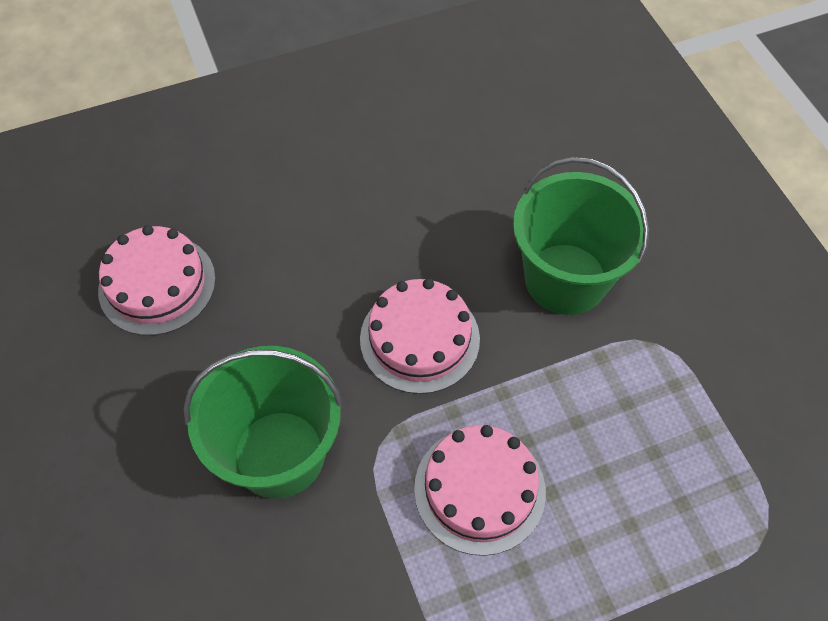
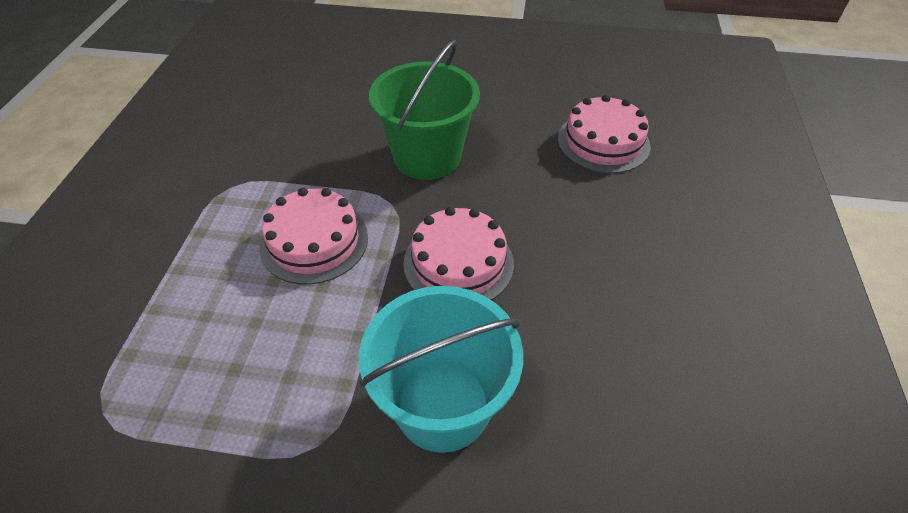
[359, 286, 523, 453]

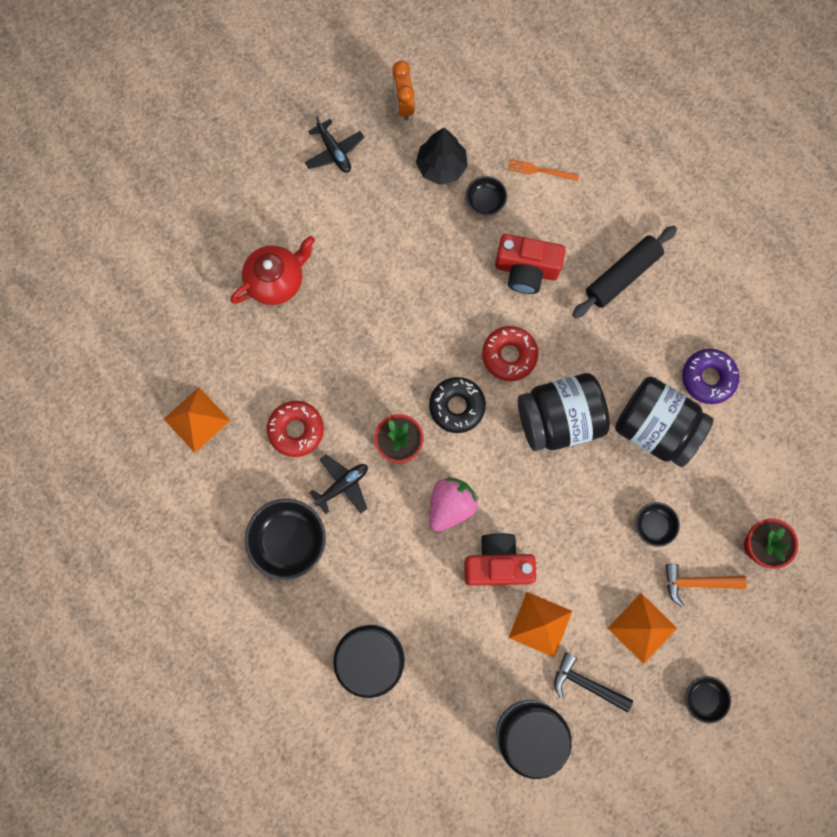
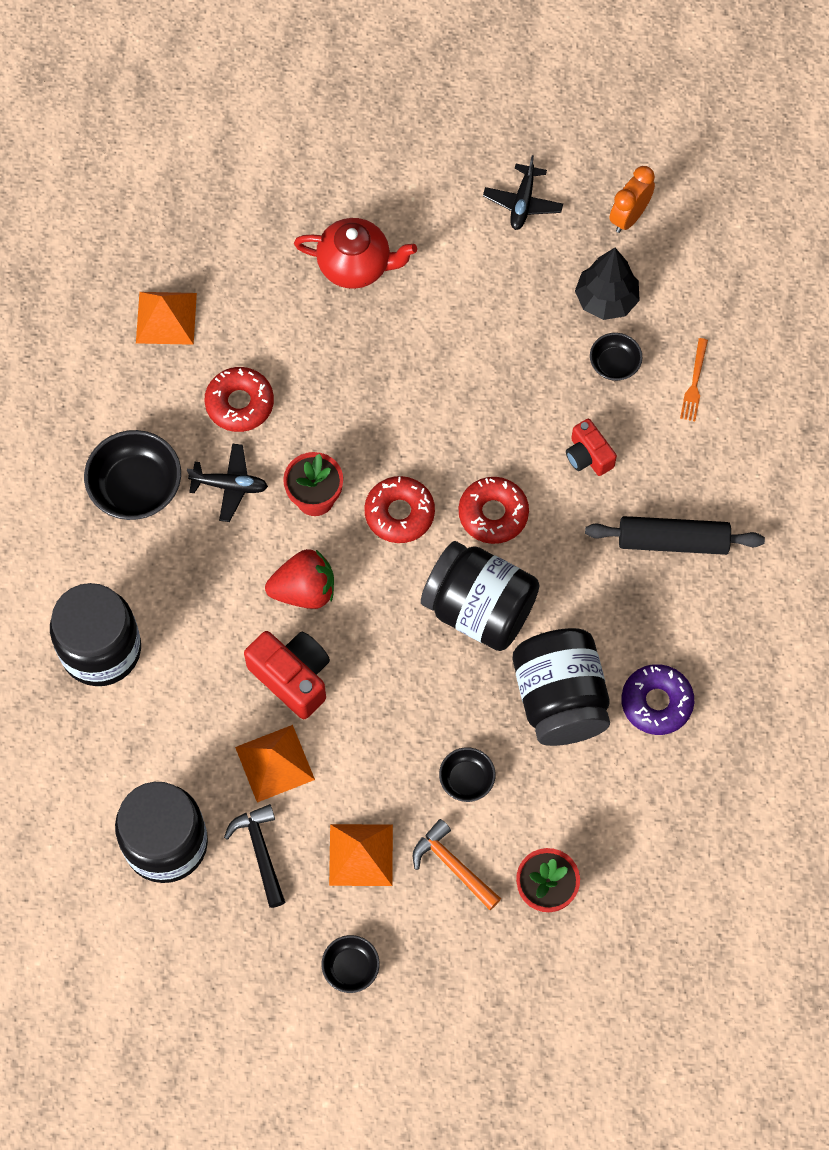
[364, 476, 435, 543]
[265, 549, 334, 609]
[566, 419, 617, 476]
[680, 338, 708, 421]

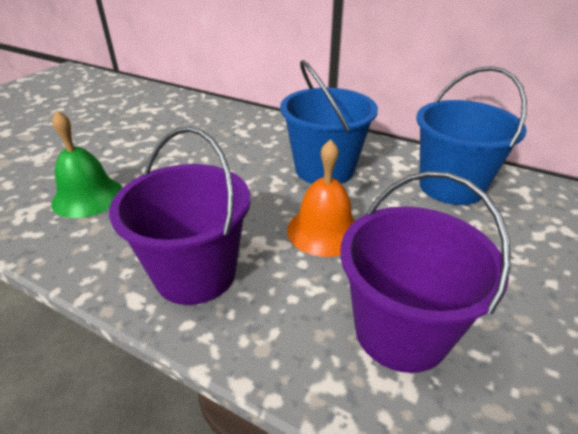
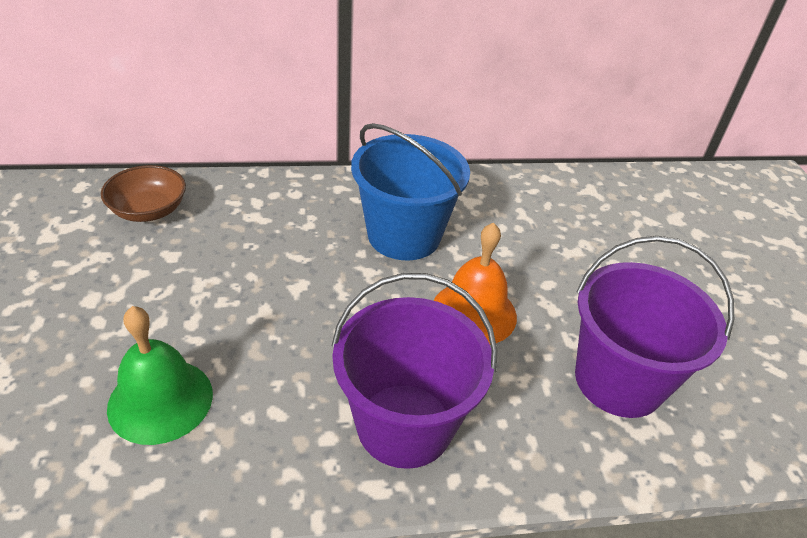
[416, 66, 527, 205] (first image)
[101, 165, 186, 222]

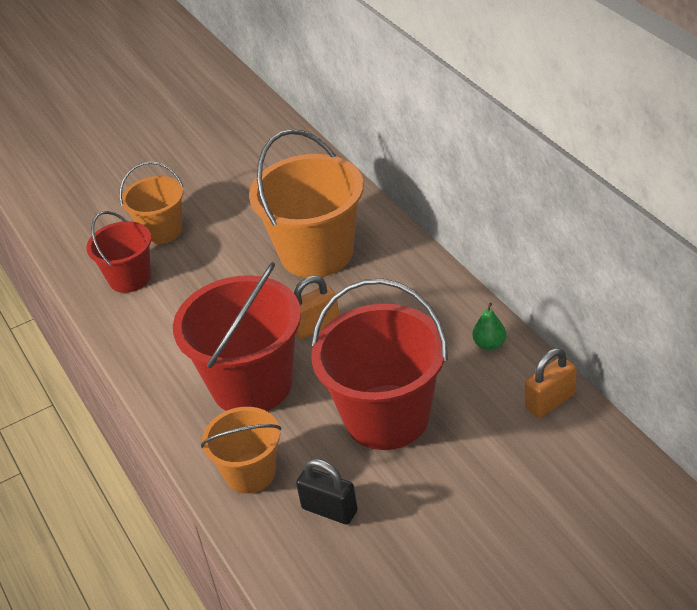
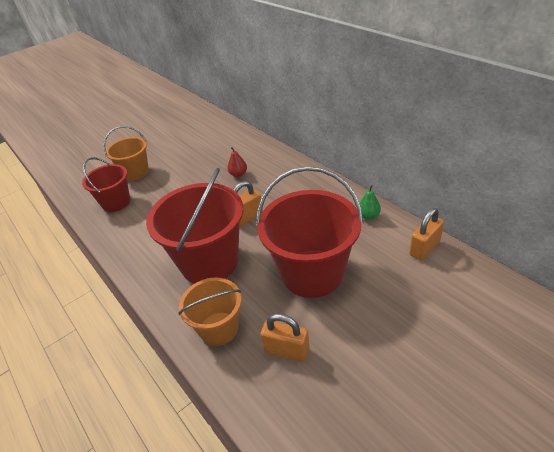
[227, 147, 247, 177]
[260, 313, 310, 362]

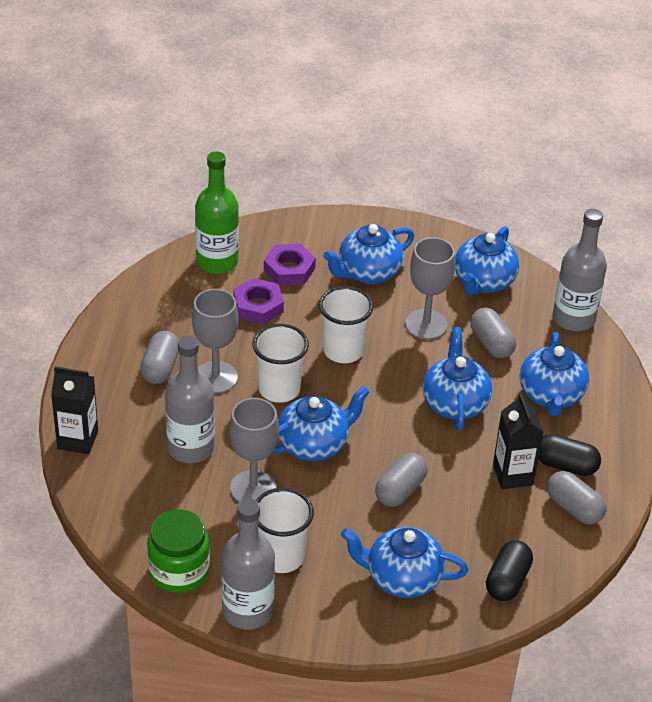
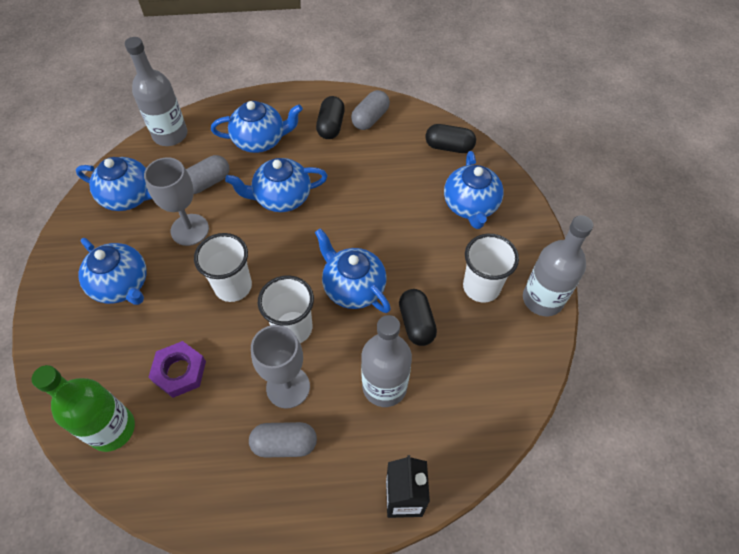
[147, 509, 210, 593] (first image)
[399, 289, 437, 346]
[264, 244, 316, 285] (first image)
[375, 453, 428, 507] (first image)
[493, 393, 543, 489] (first image)

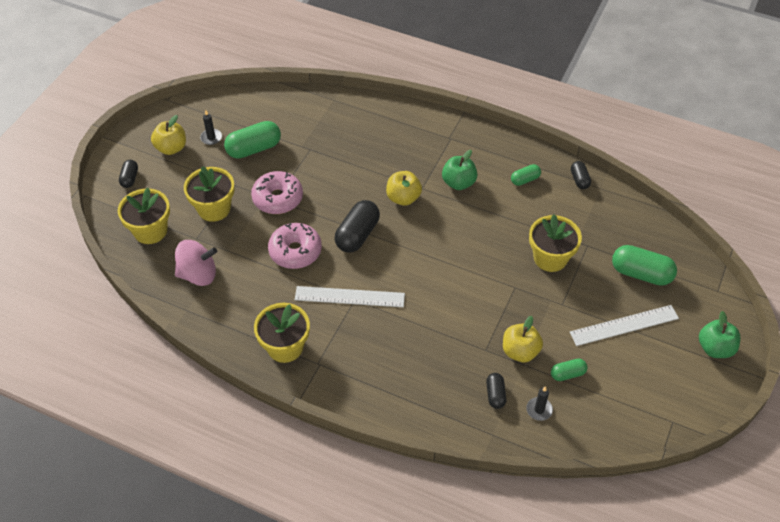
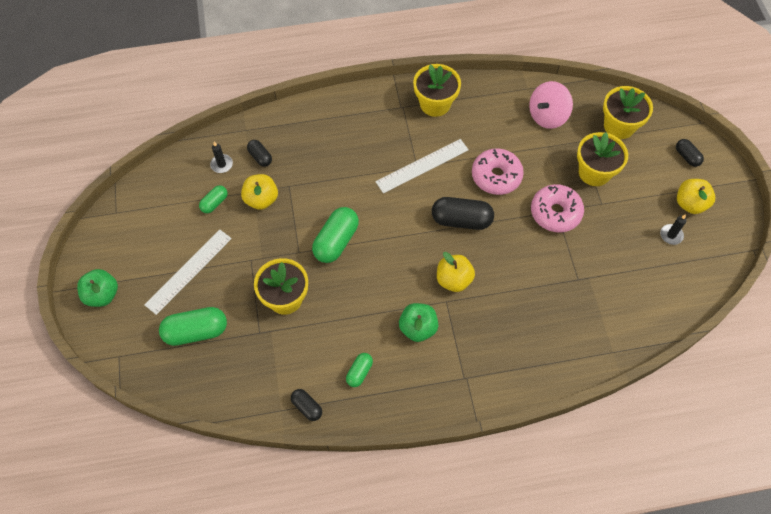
[312, 207, 359, 263]
[432, 197, 494, 230]

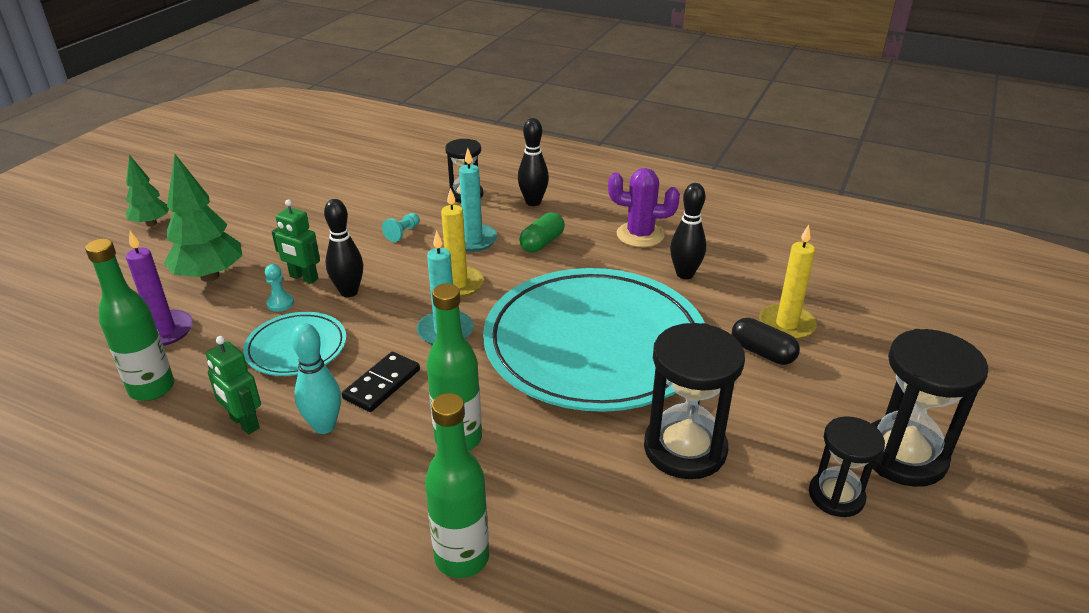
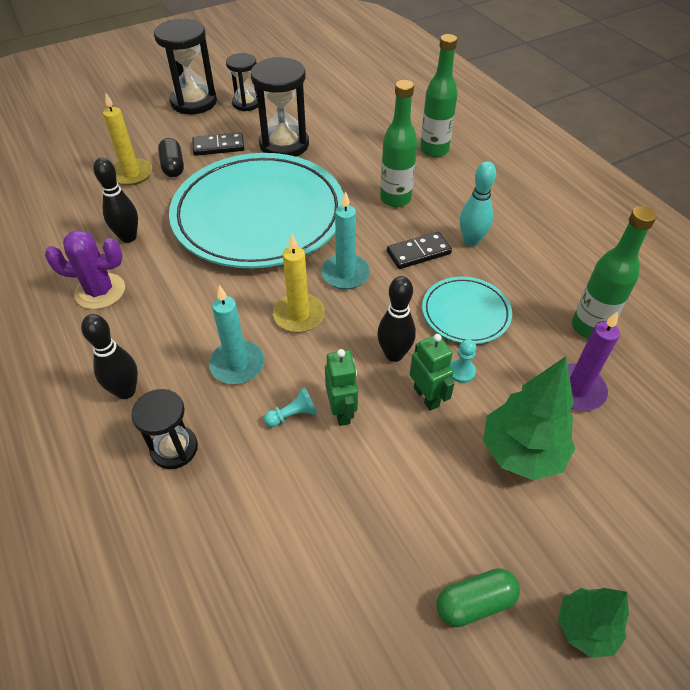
[325, 349, 358, 426]
[436, 568, 520, 627]
[45, 230, 125, 309]
[192, 132, 244, 156]

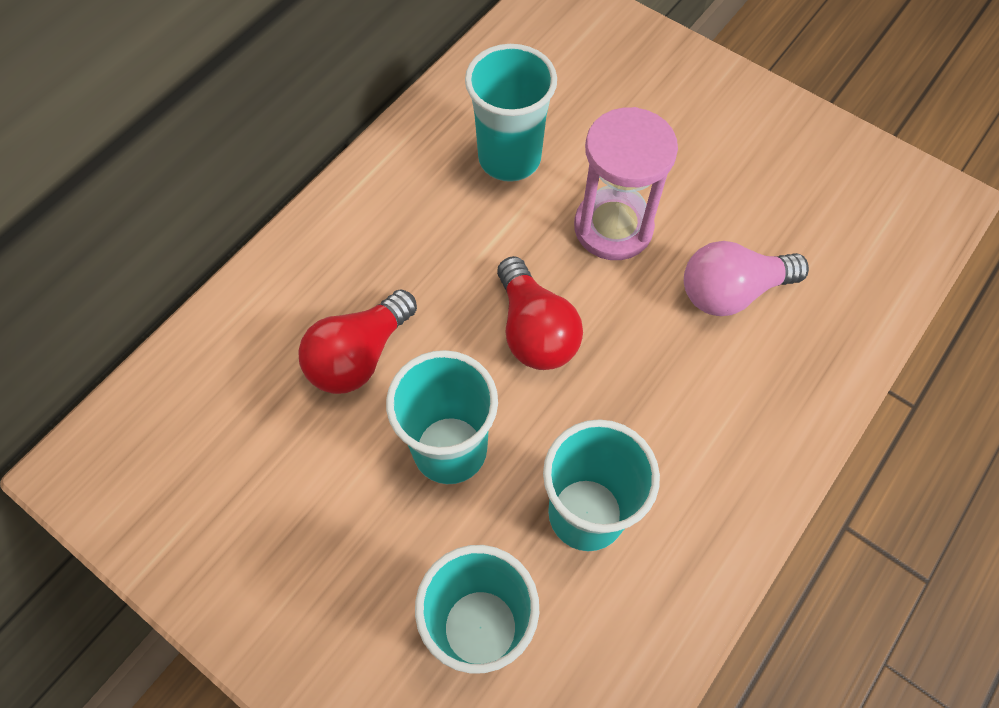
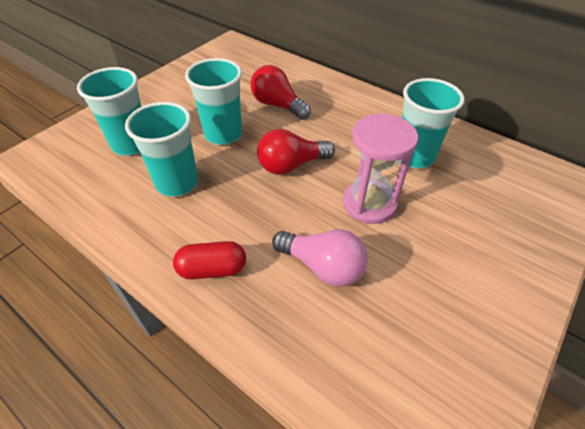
[272, 230, 368, 287]
[173, 241, 246, 279]

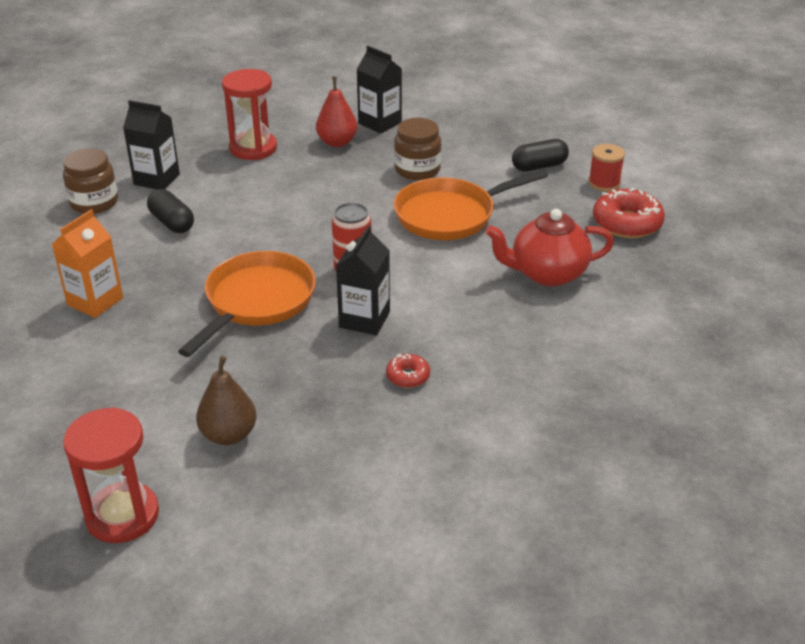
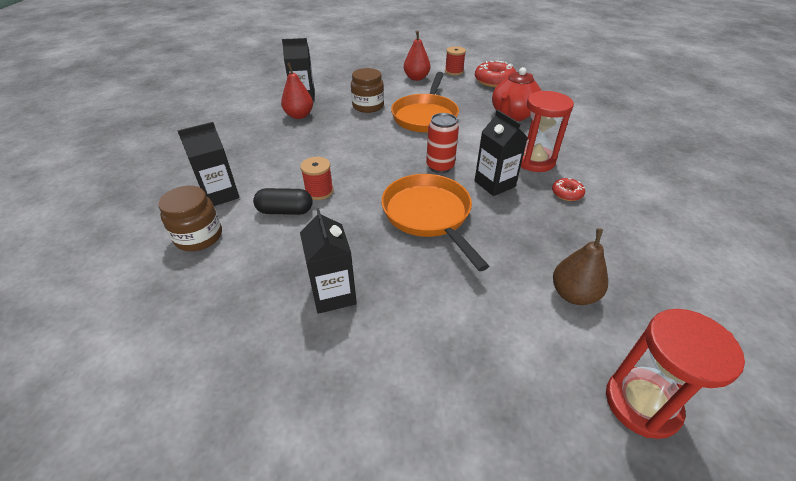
[300, 208, 357, 314]
[521, 91, 574, 172]
[404, 30, 430, 81]
[300, 157, 334, 200]

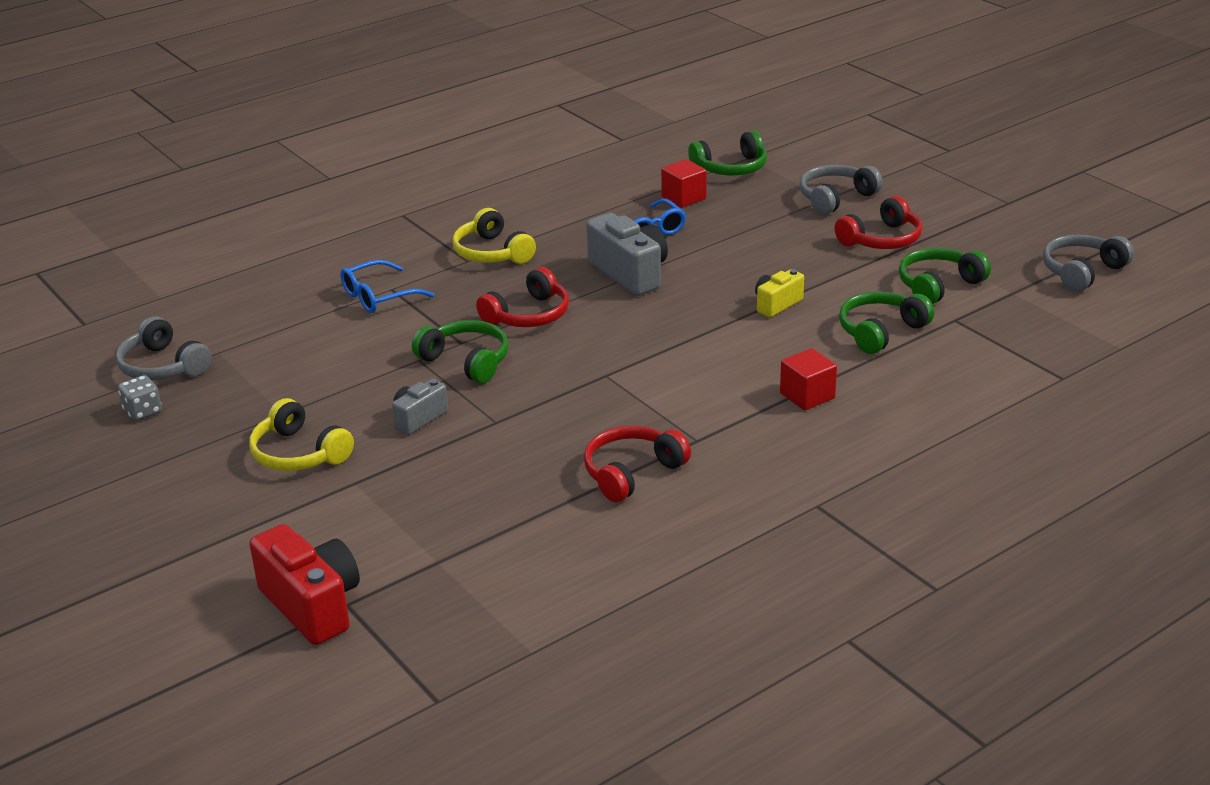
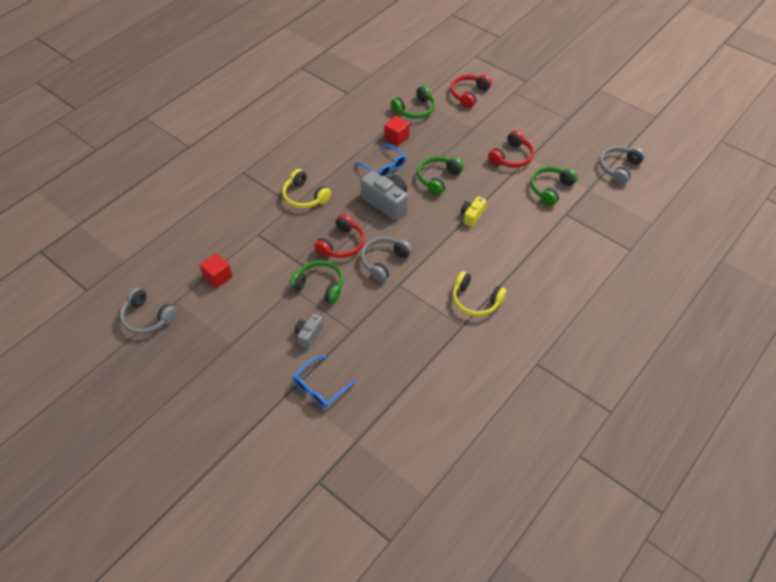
[118, 375, 162, 421] (first image)
[453, 271, 507, 316]
[249, 524, 360, 645] (first image)
[292, 355, 357, 408]
[450, 74, 492, 108]
[200, 253, 232, 288]
[361, 237, 412, 282]
[417, 156, 464, 195]

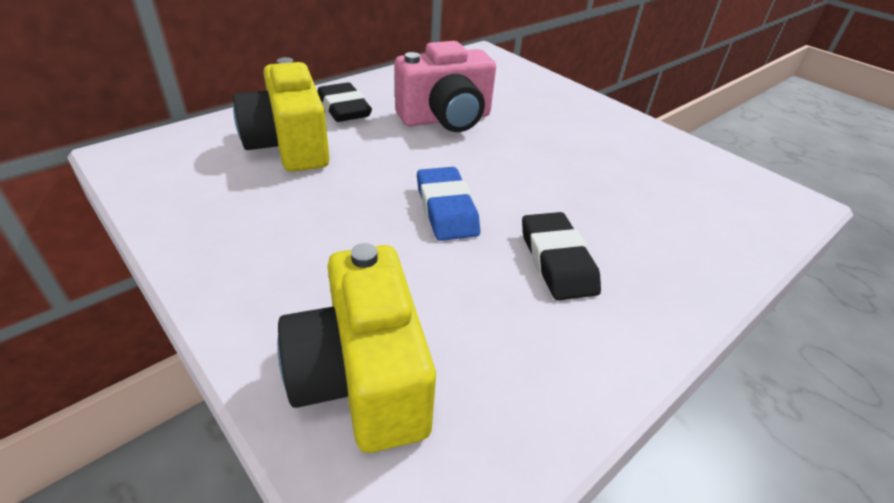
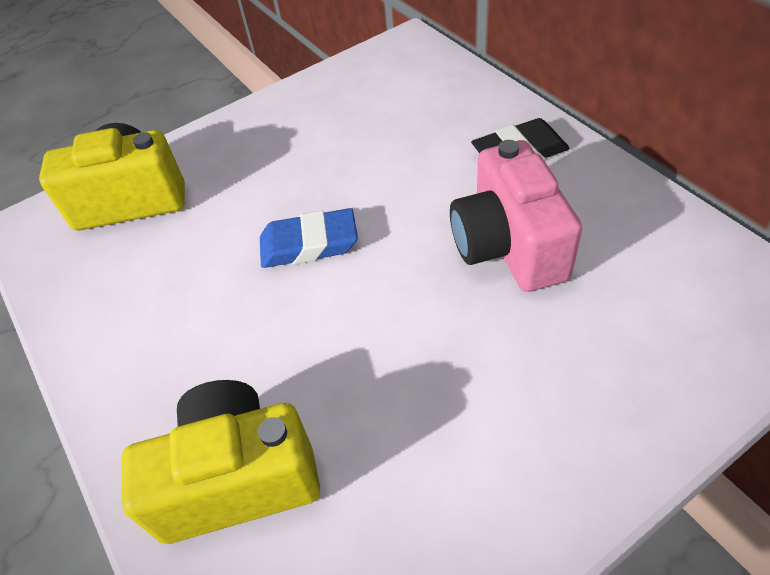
[121, 380, 320, 544]
[522, 212, 601, 301] (first image)

